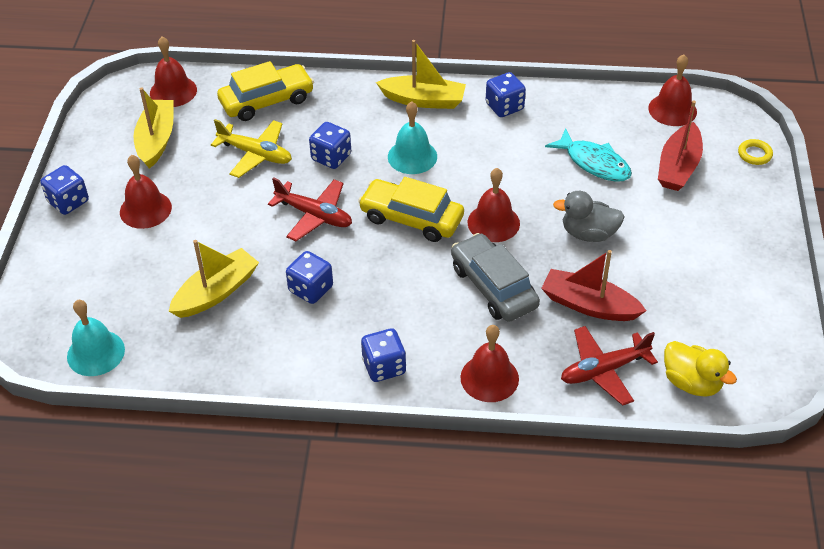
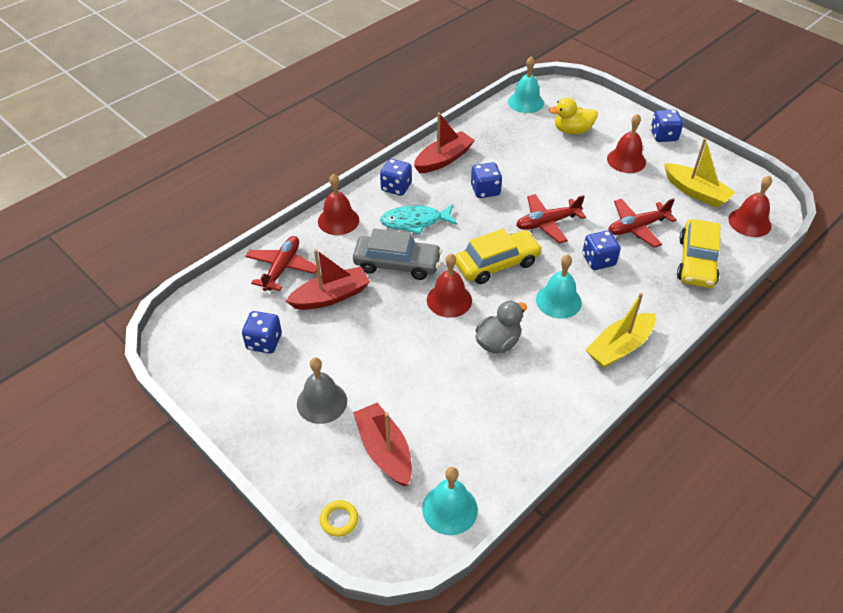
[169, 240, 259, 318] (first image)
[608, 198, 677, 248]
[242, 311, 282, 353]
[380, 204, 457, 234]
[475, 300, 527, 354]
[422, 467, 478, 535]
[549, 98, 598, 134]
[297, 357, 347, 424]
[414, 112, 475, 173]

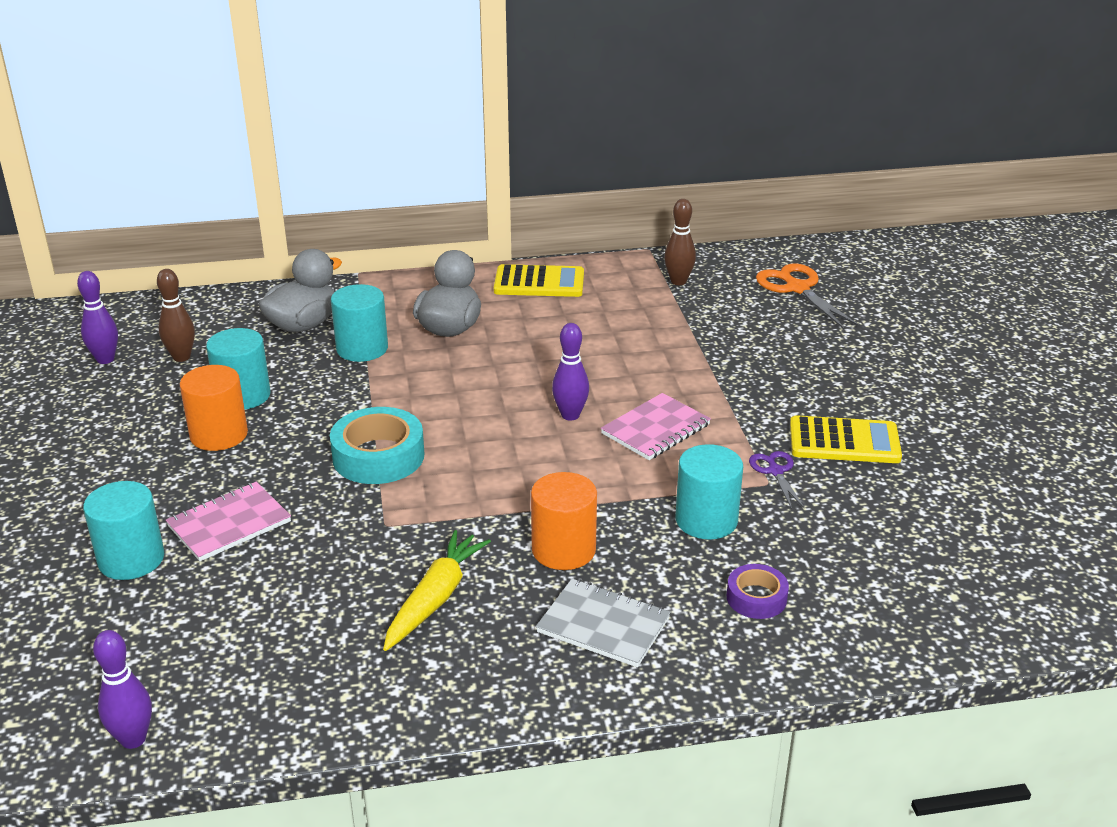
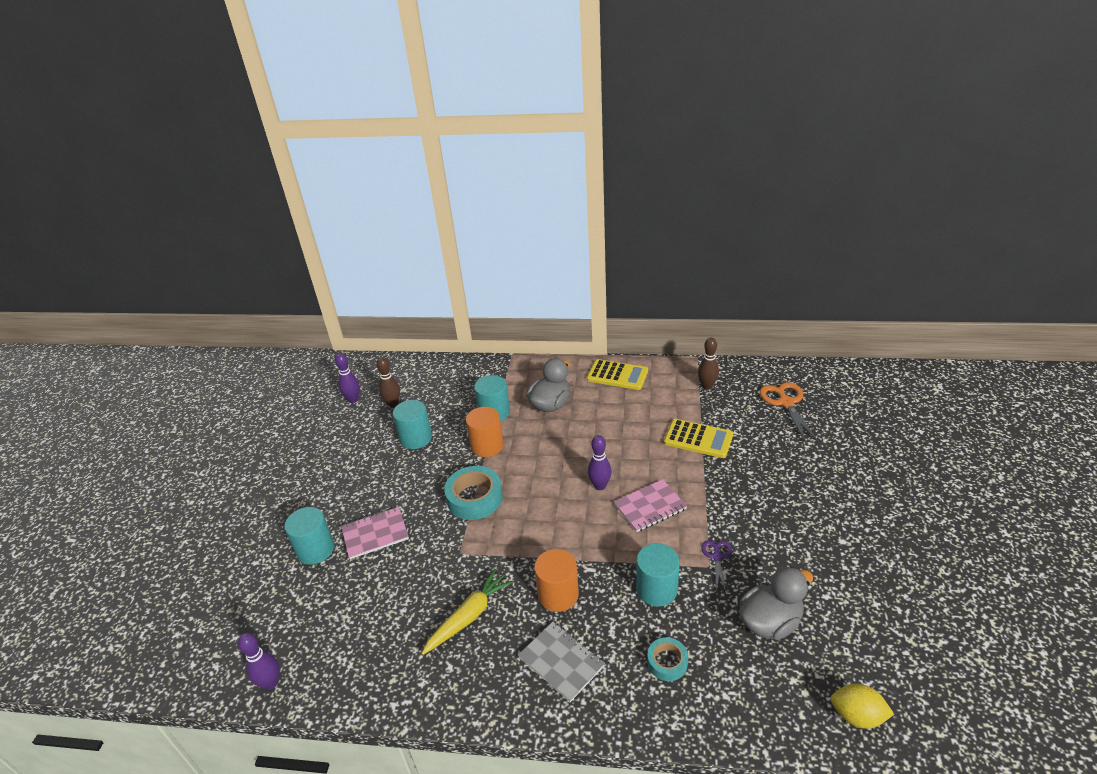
[466, 407, 504, 457]
[739, 567, 813, 640]
[647, 637, 688, 681]
[664, 419, 733, 458]
[831, 684, 894, 729]

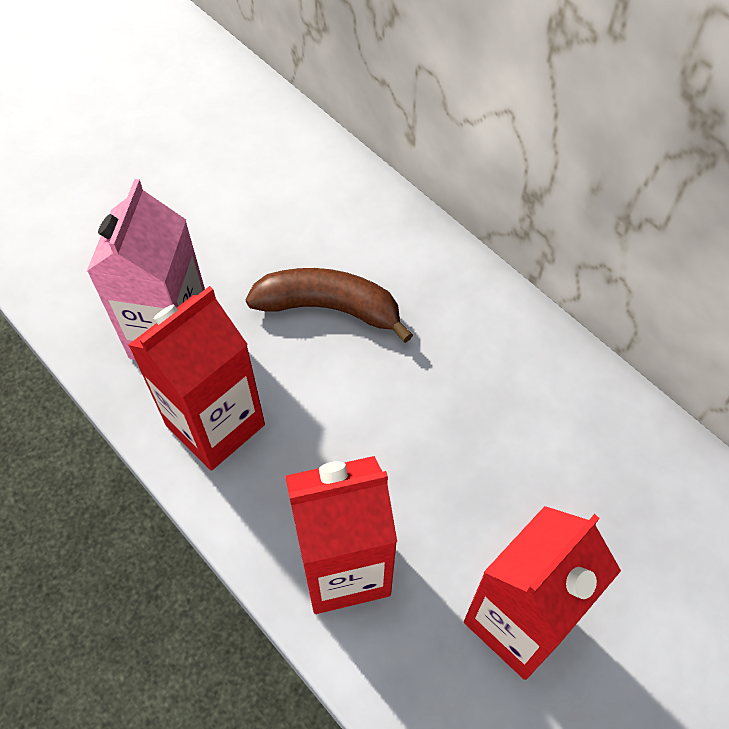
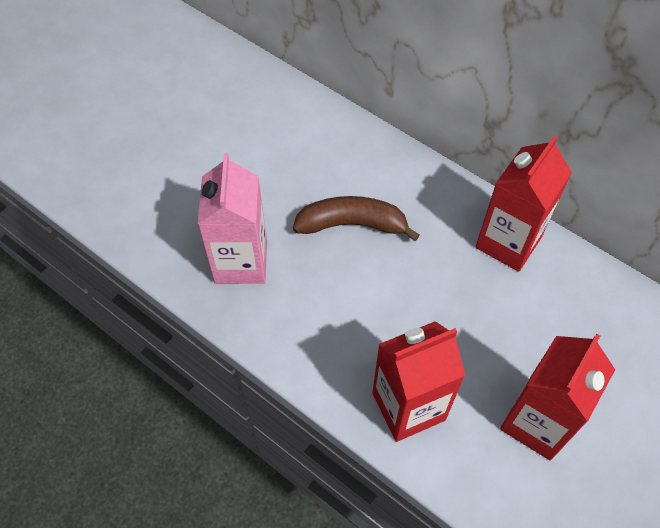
[476, 135, 572, 272]

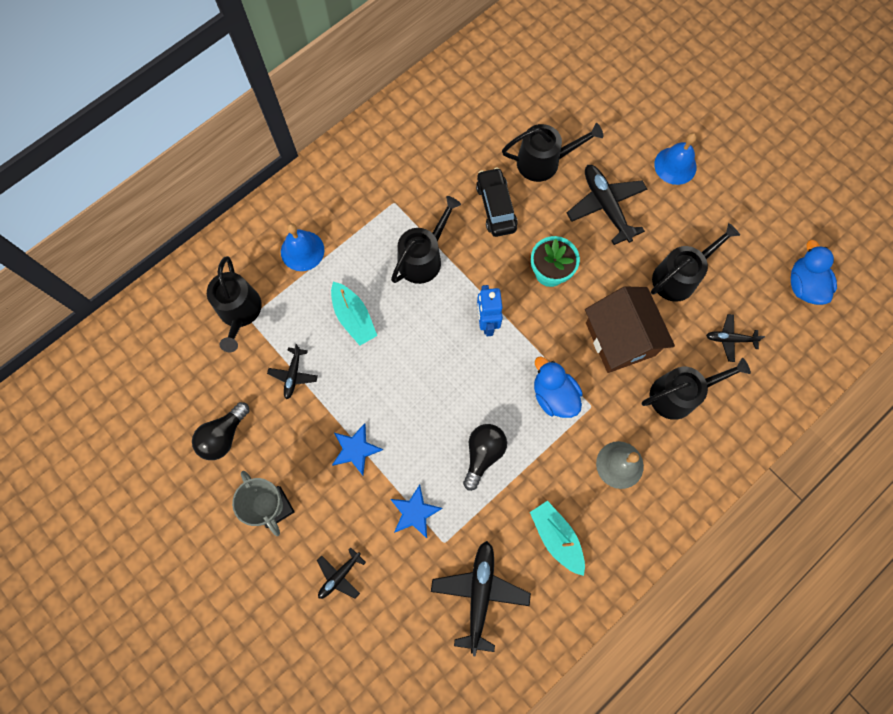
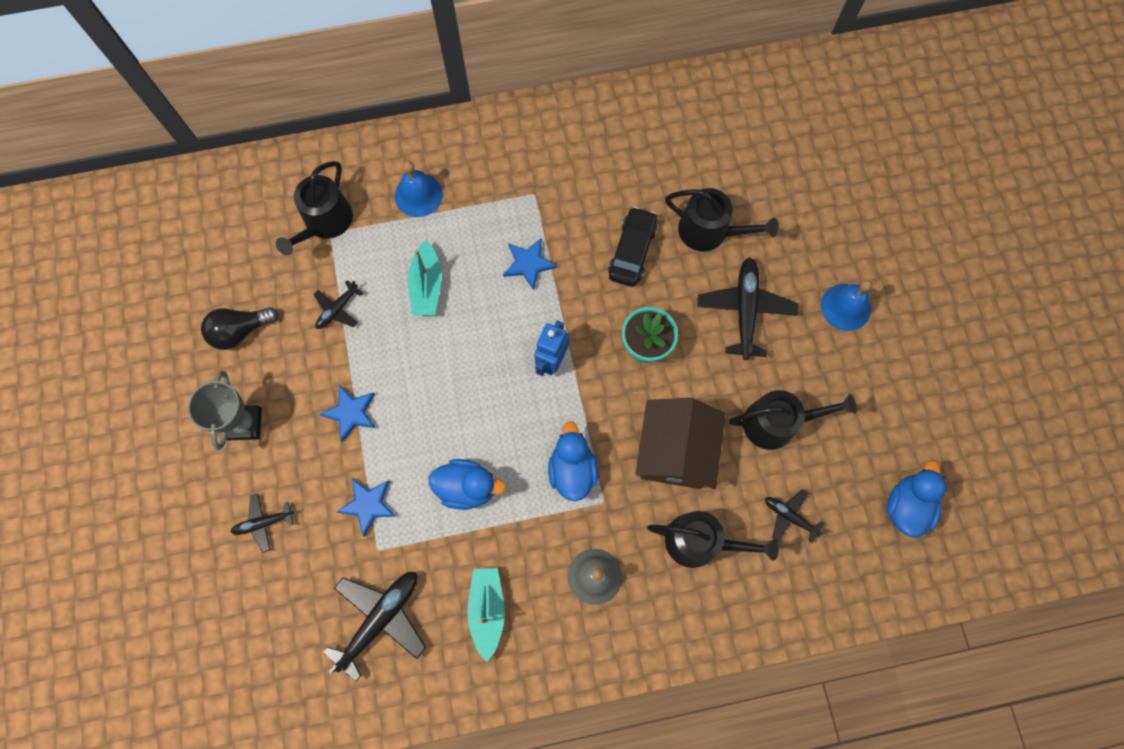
[503, 238, 557, 290]
[428, 459, 506, 510]

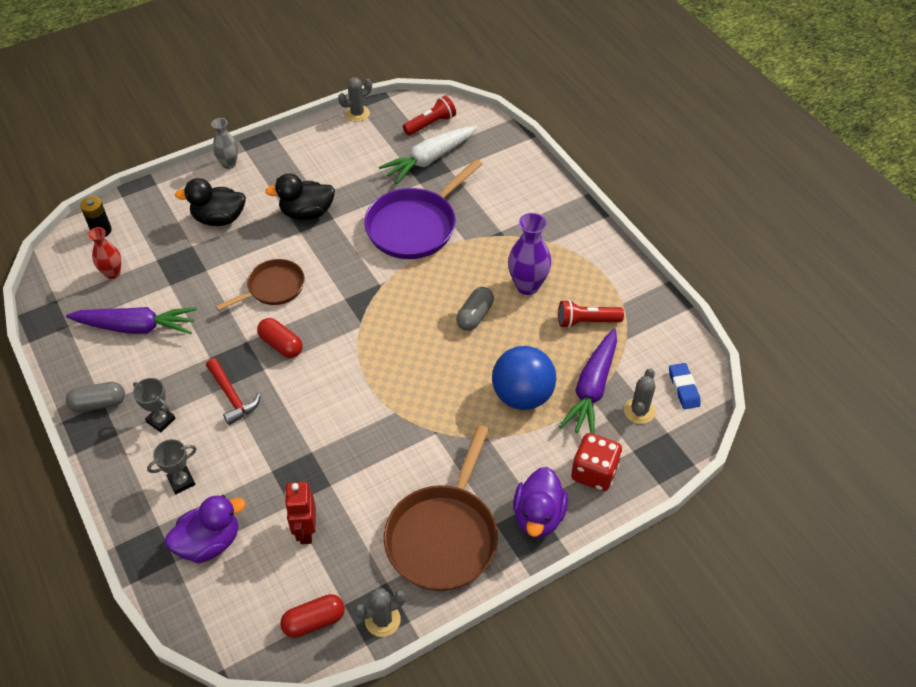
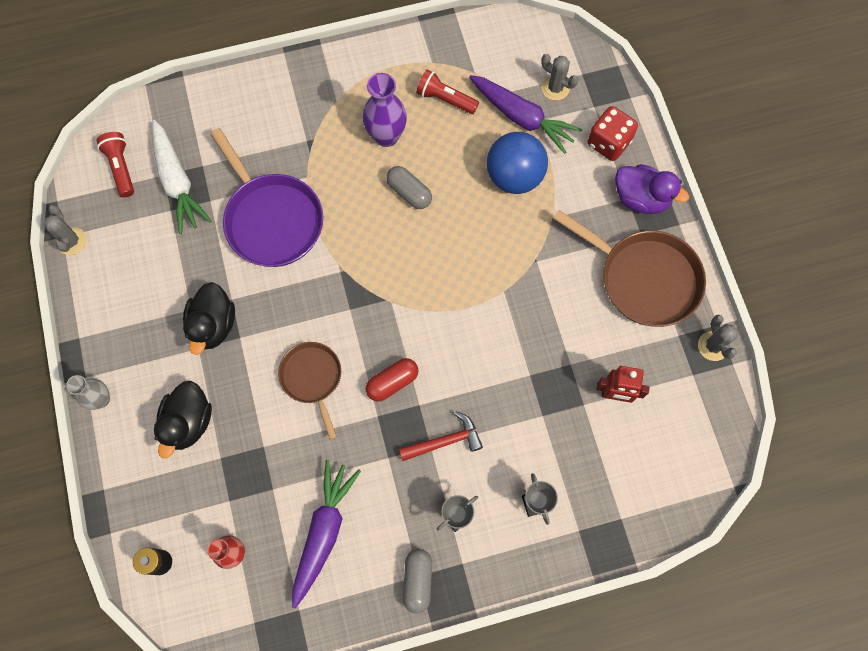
[165, 495, 246, 563] (first image)
[280, 594, 345, 638] (first image)
[416, 69, 479, 114]
[669, 363, 701, 409] (first image)

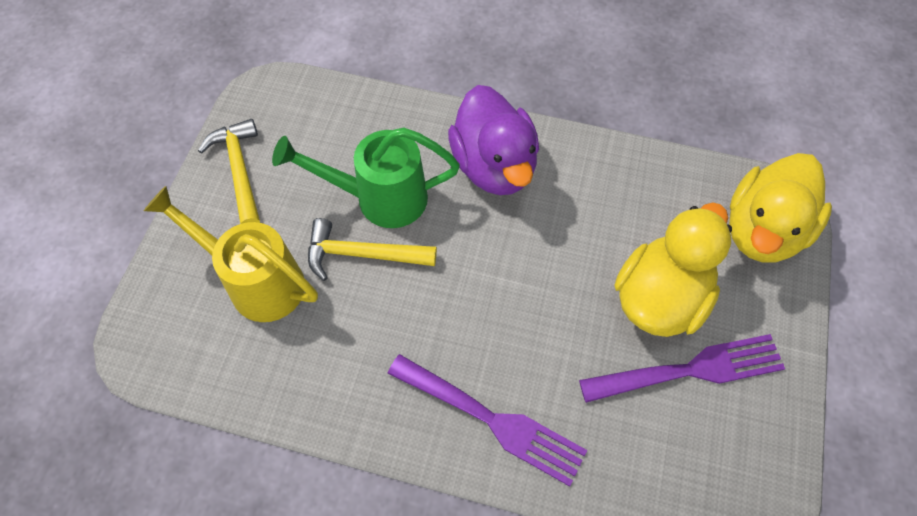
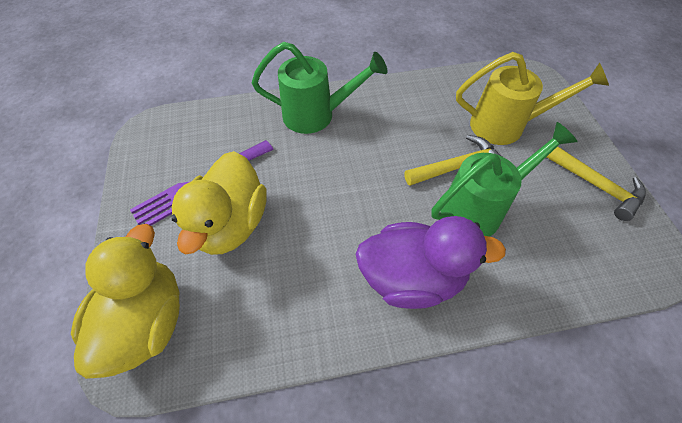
[252, 42, 387, 134]
[355, 216, 506, 309]

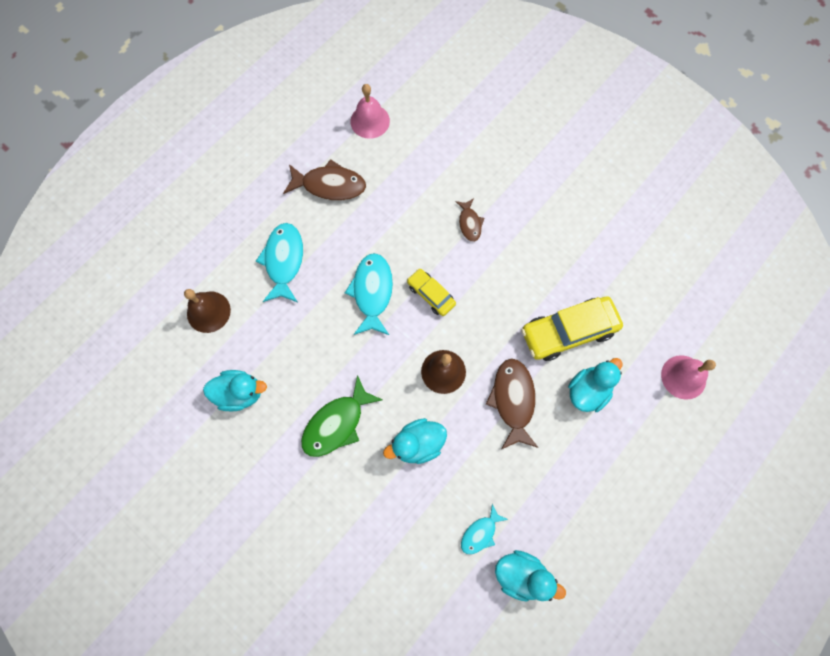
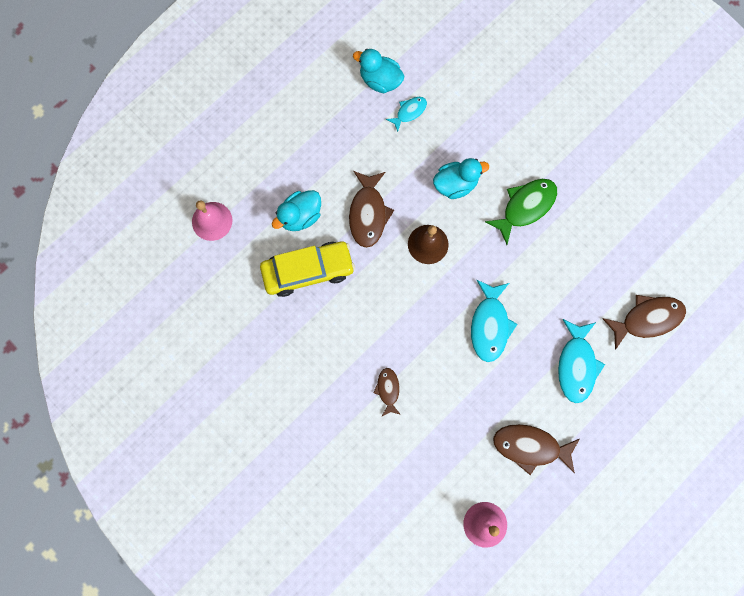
[602, 295, 686, 350]
[203, 370, 267, 411] (first image)
[407, 269, 456, 316] (first image)

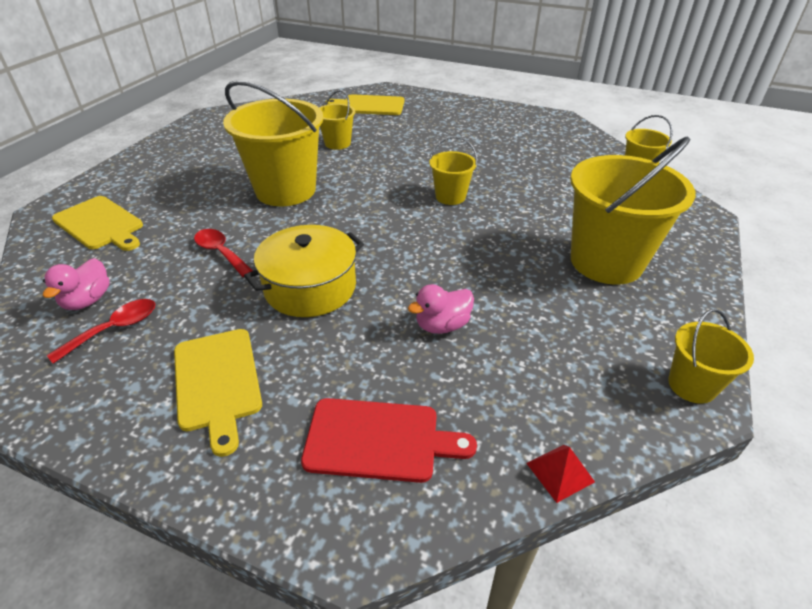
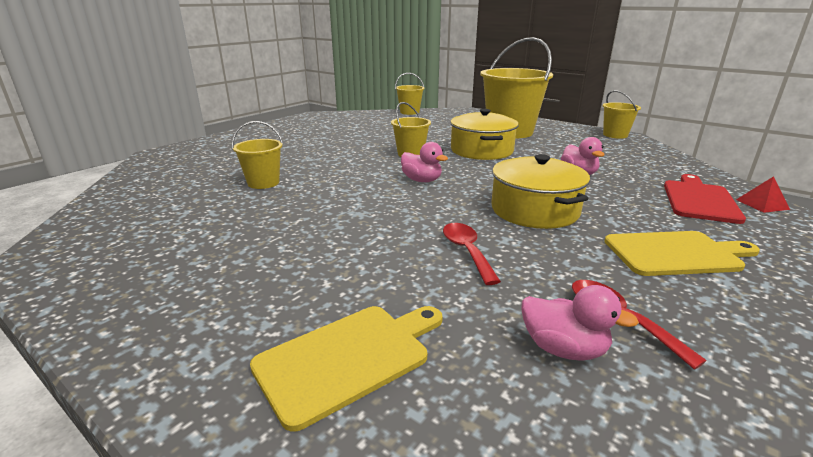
[443, 223, 501, 285]
[223, 80, 324, 206] (first image)
[325, 94, 404, 115] (first image)
[736, 176, 790, 213]
[401, 142, 448, 182]
[450, 109, 519, 160]

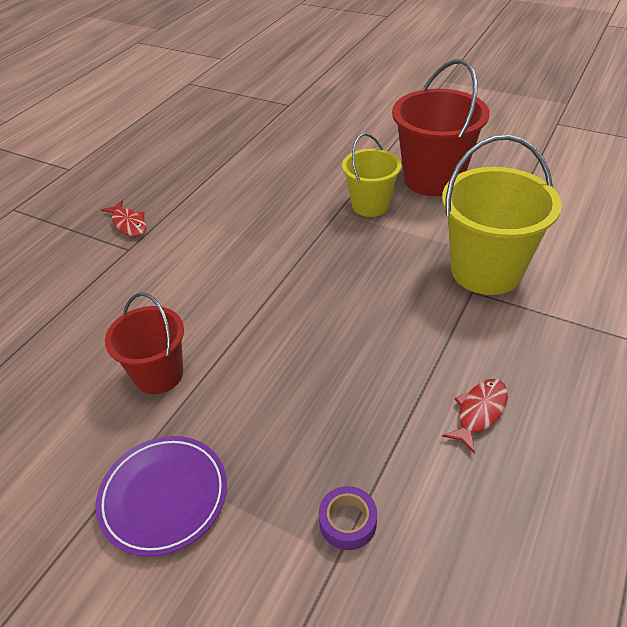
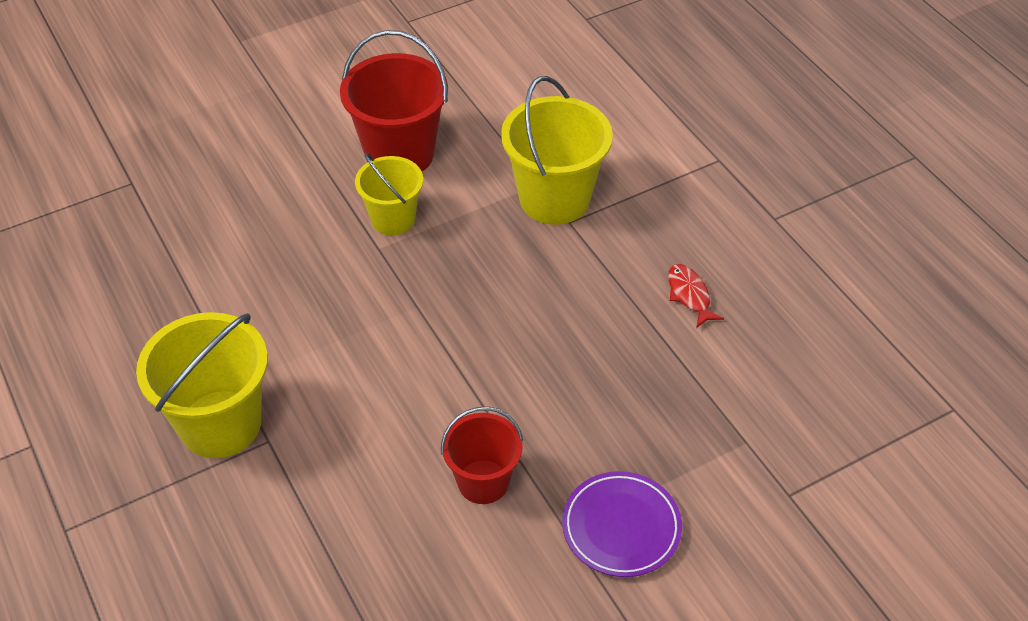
[136, 312, 268, 458]
[319, 486, 377, 550] (first image)

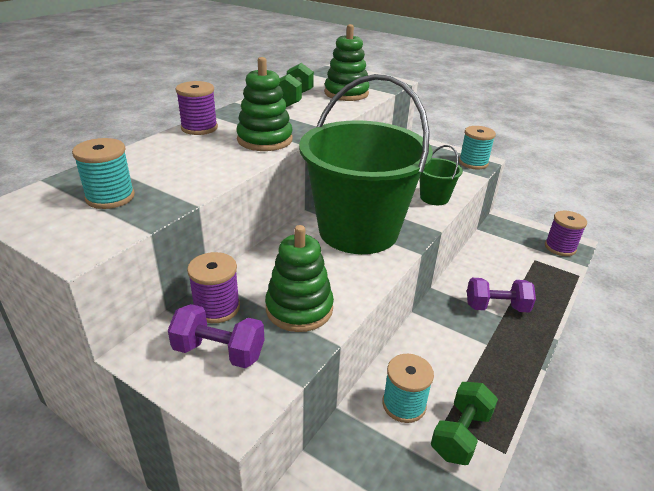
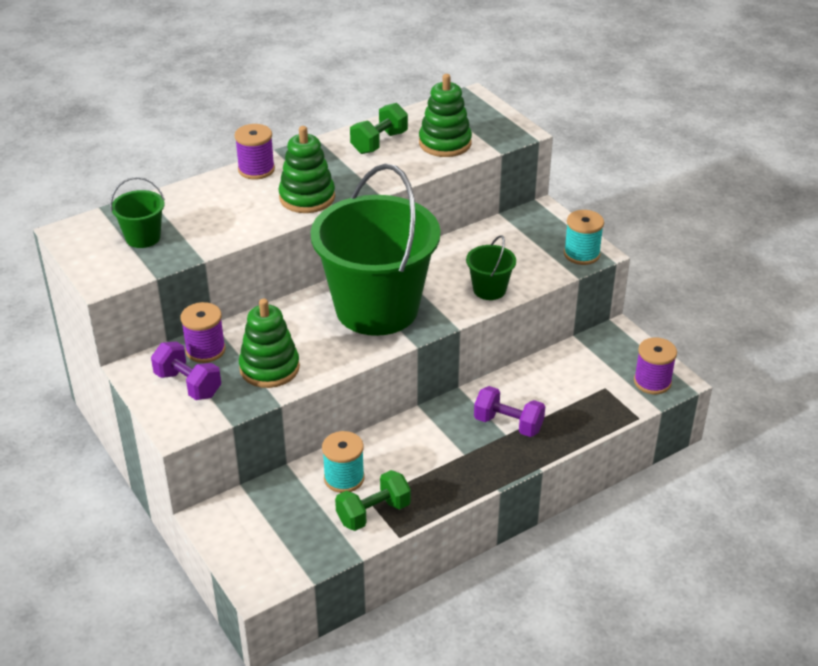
[110, 177, 165, 248]

